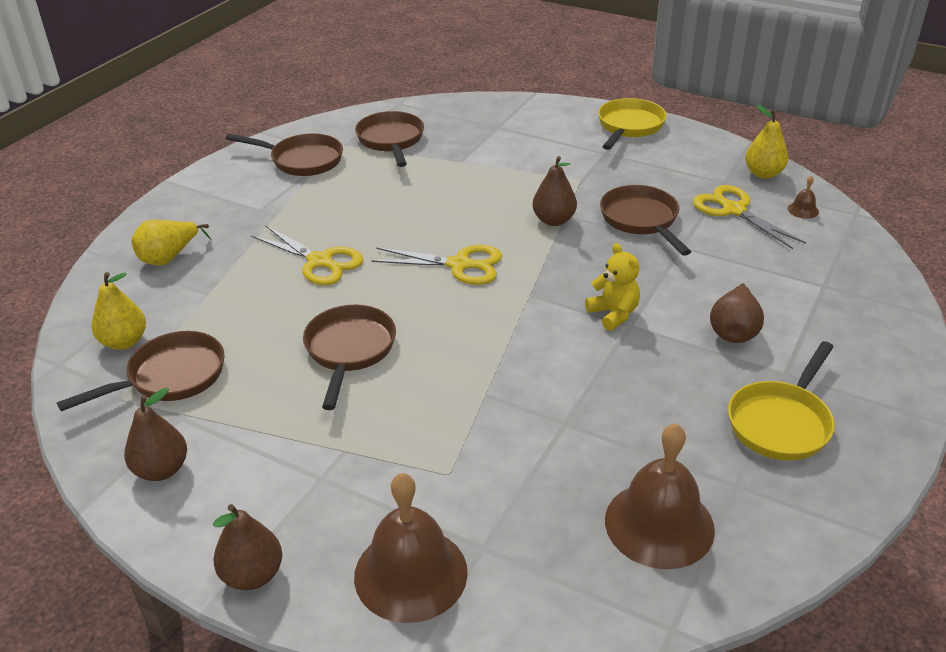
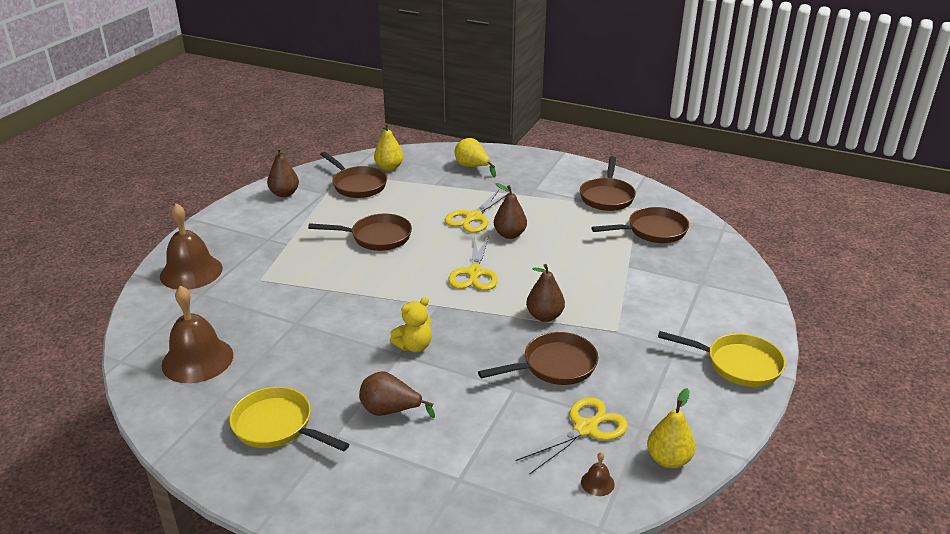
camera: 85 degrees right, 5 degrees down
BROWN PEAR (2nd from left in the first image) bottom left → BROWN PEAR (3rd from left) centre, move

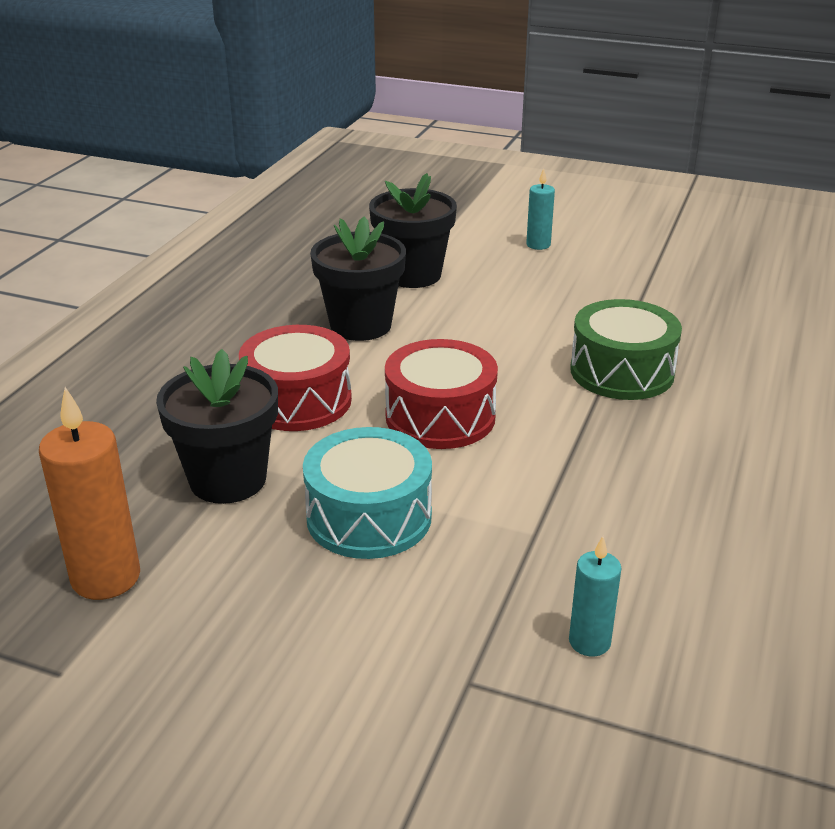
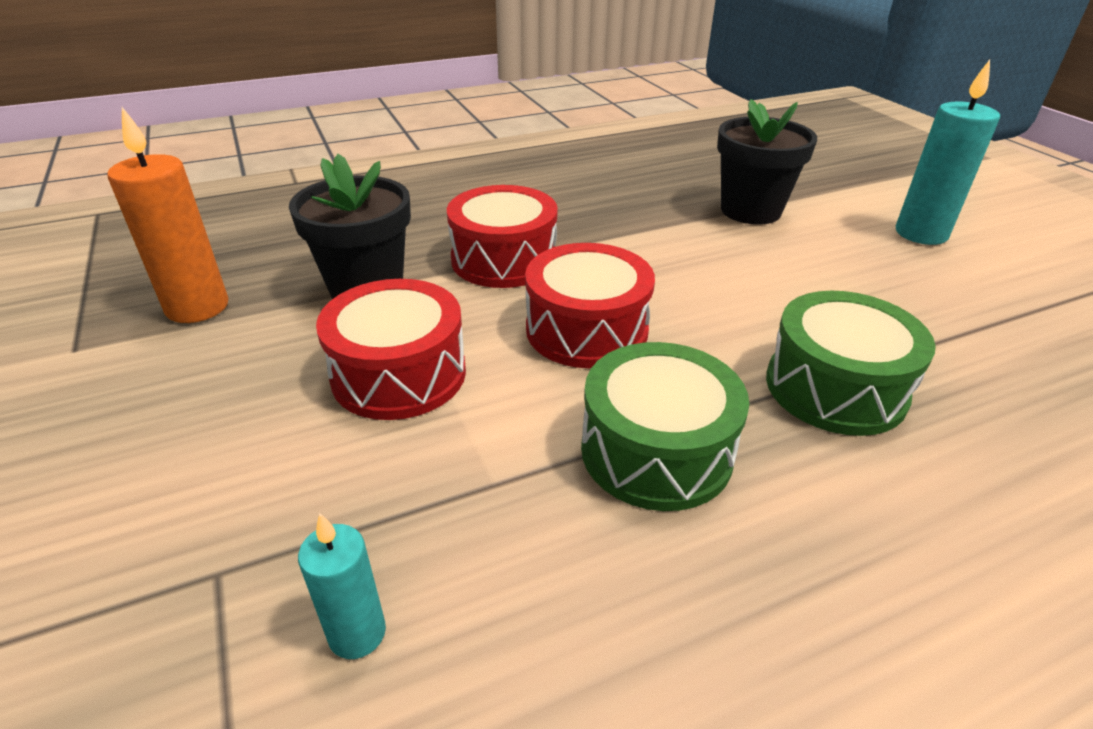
camera: 45 degrees right, 5 degrees up
BLACK FLOWER POT (2nd from left) centre → -
- → GREEN DRUM (1st from left) centre
TURQUOISE DRUM centre → RED DRUM (1st from left) centre
TURQUOISE CANDLE (1st from left in the first image) top centre → TURQUOISE CANDLE (2nd from left) top right, x1.75

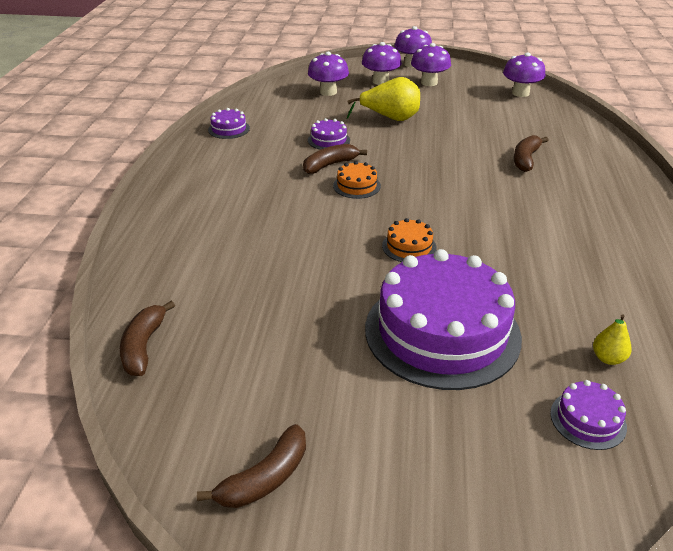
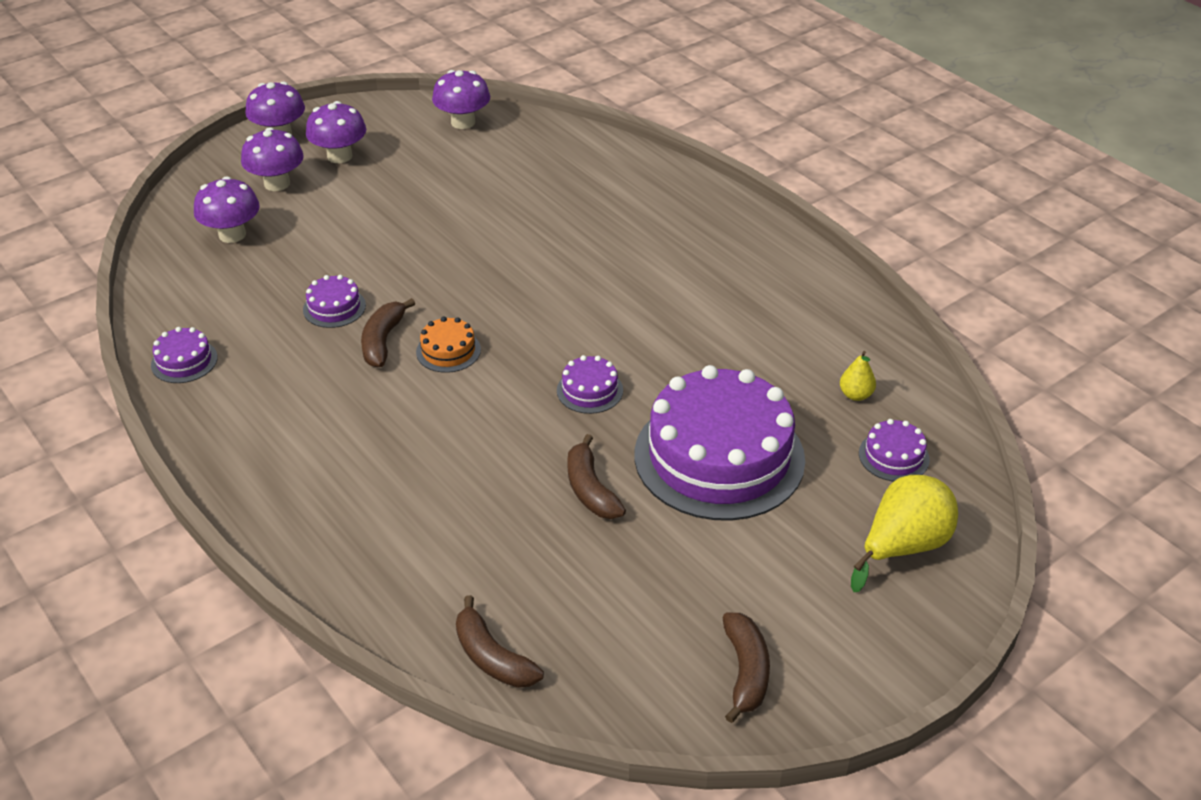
camera: 45 degrees left, 5 degrees up
YELLOW PEAR (1st from left in the first image) top centre → YELLOW PEAR (2nd from left) middle right, move
BROWN BANANA (4th from left in the first image) top right → BROWN BANANA (3rd from left) centre, move
ORANGE CAKE (2nd from left) centre → PURPLE CAKE (3rd from left) centre

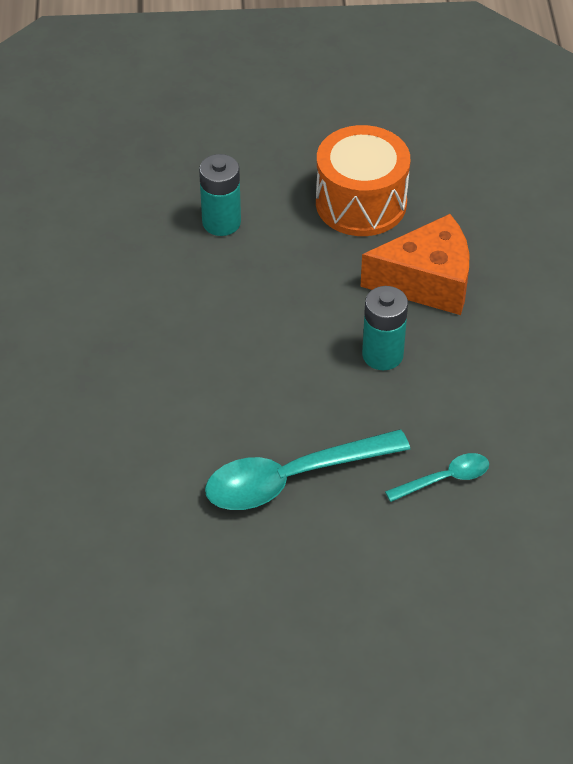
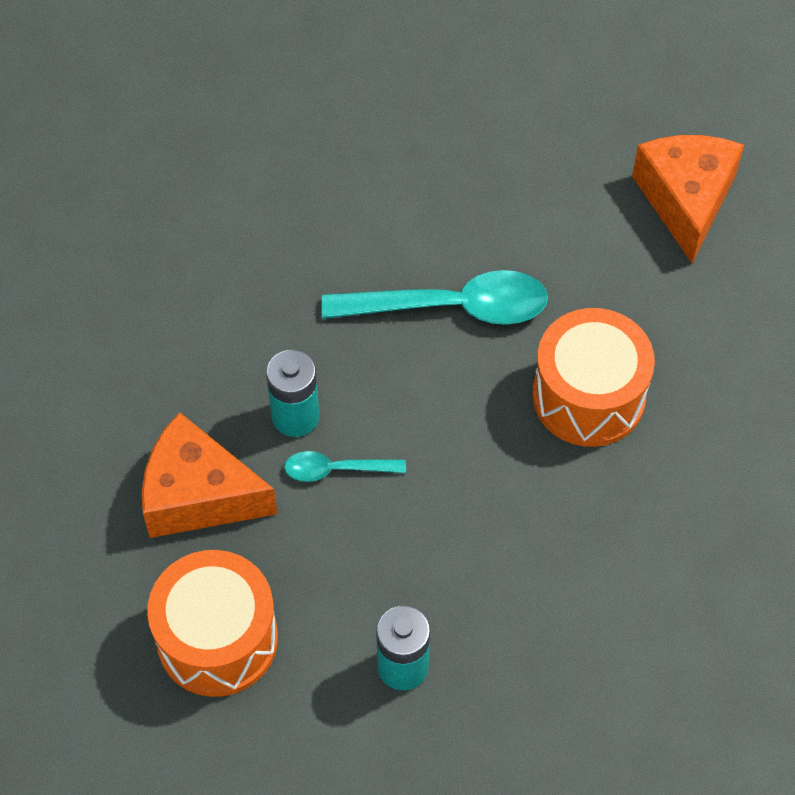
camera: 160 degrees left, 10 degrees up
- → ORANGE DRUM (2nd from left) middle right
- → ORANGE CHEESE (2nd from left) top right
TURQUOISE SPOON (2nd from left in the first image) middle right → TURQUOISE SPOON (1st from left) centre, move

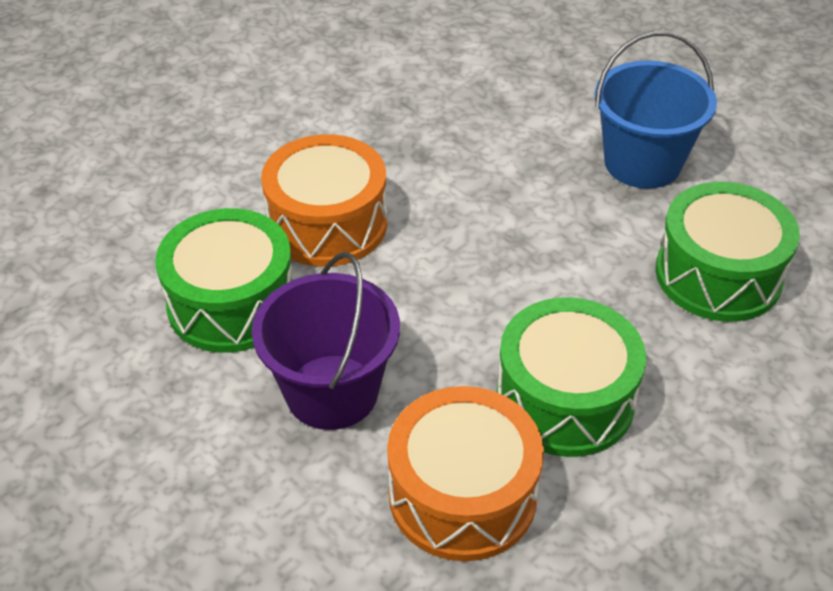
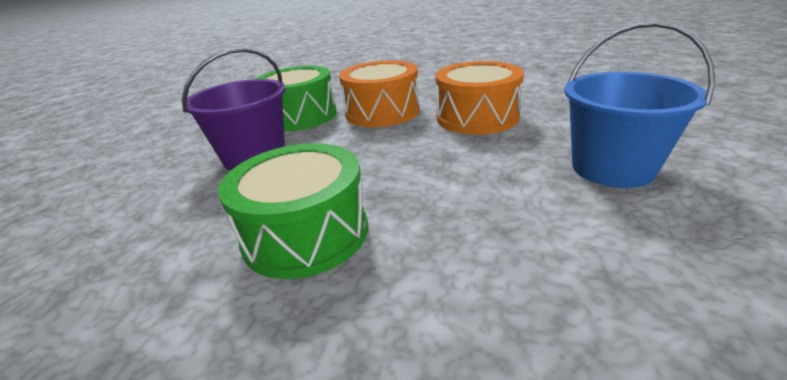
camera: 60 degrees right, 15 degrees down
GREEN DRUM (3rd from left) middle right → -
ORANGE DRUM (2nd from left) bottom centre → ORANGE DRUM (2nd from left) top centre, move

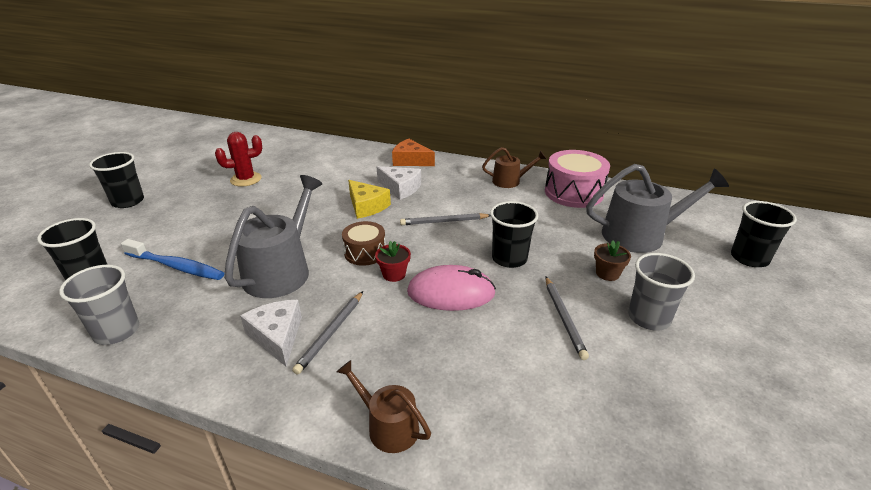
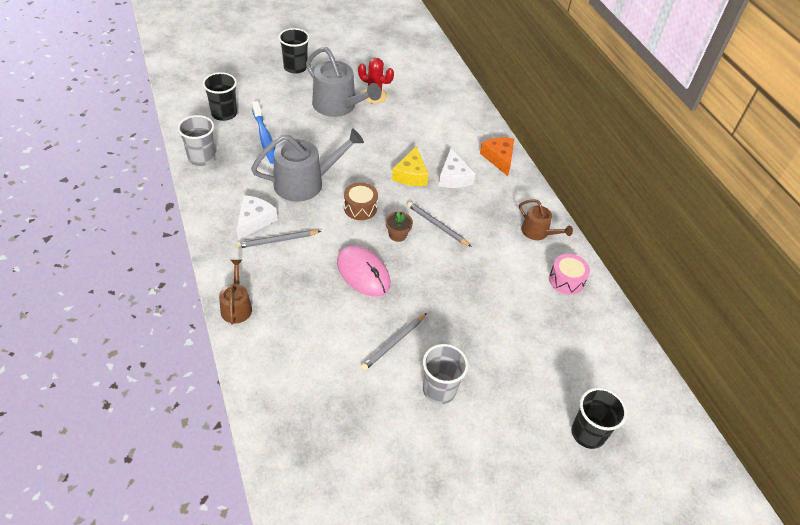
camera: 45 degrees right, 15 degrees up
RED FLOWER POT centre → -
BLACK CUP (3rd from left) centre → -
GREY WATERING CAN (2nd from left) middle right → GREY WATERING CAN (2nd from left) top centre, move
BROWN FLOWER POT middle right → BROWN FLOWER POT centre, move
PINK DRUM centre → PINK DRUM middle right, x0.61

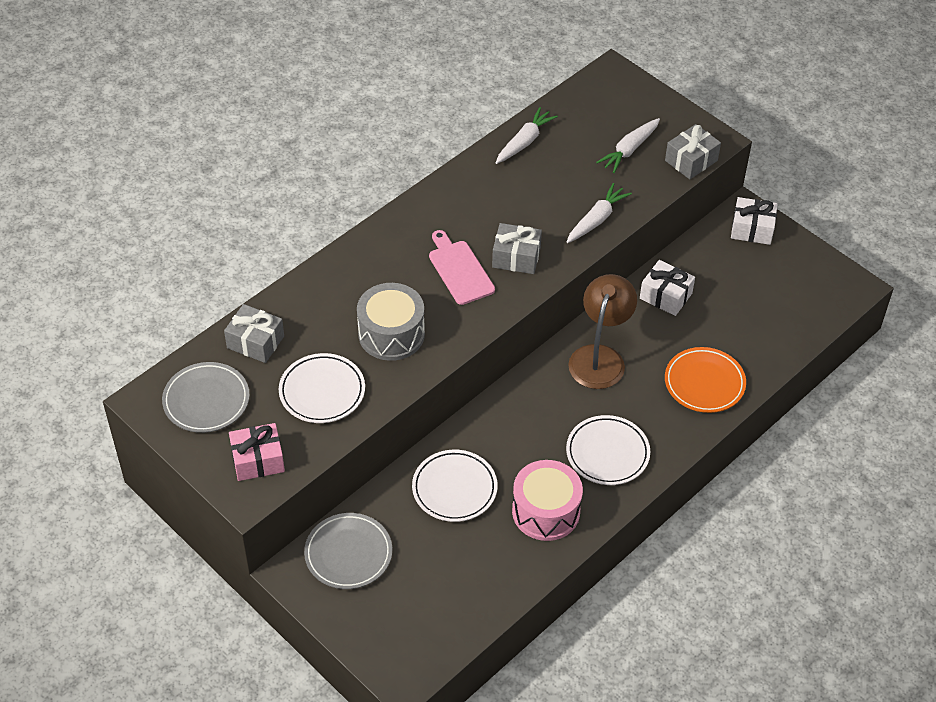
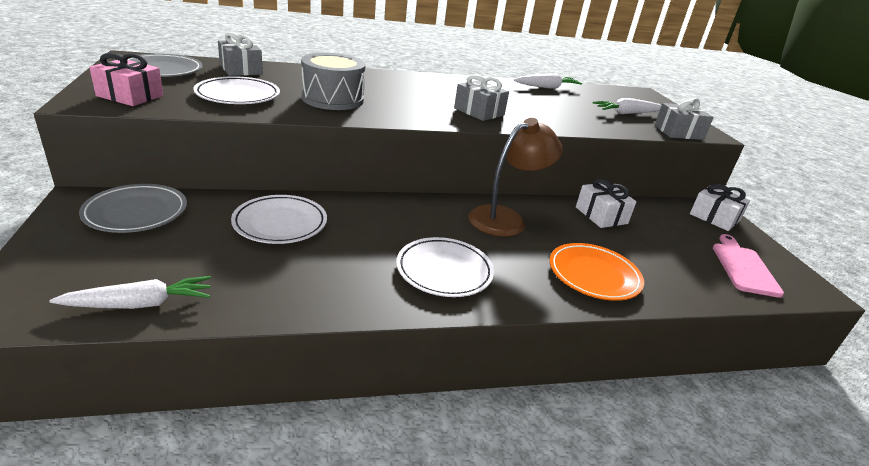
camera: 30 degrees right, 20 degrees down
PINK DRUM bottom centre → -
PINK CUTTING BOARD centre → PINK CUTTING BOARD middle right, move
WHITE CARROT (2nd from left in the first image) top centre → WHITE CARROT (1st from left) middle left, move

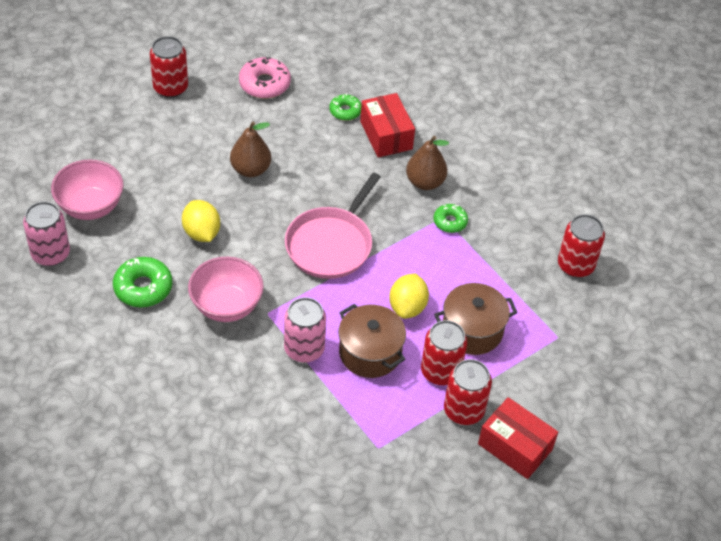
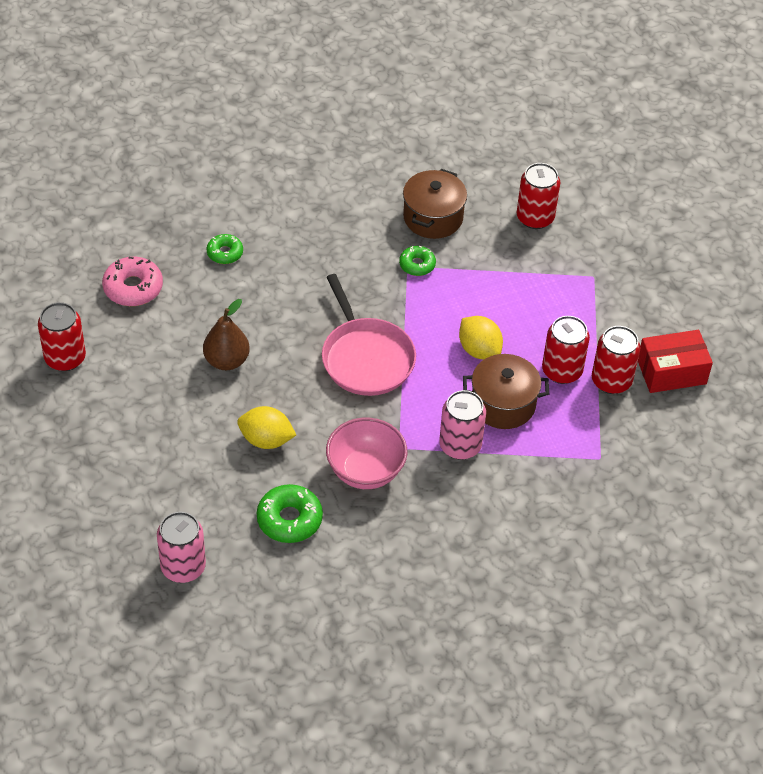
camera: 50 degrees left, 0 degrees up
PINK BOWL (1st from left) middle left → -
RED BOX (1st from left) top centre → -
BROWN PEAR (2nd from left) top centre → -
BROWN POT (2nd from left in the first image) centre → BROWN POT (1st from left) top centre, move

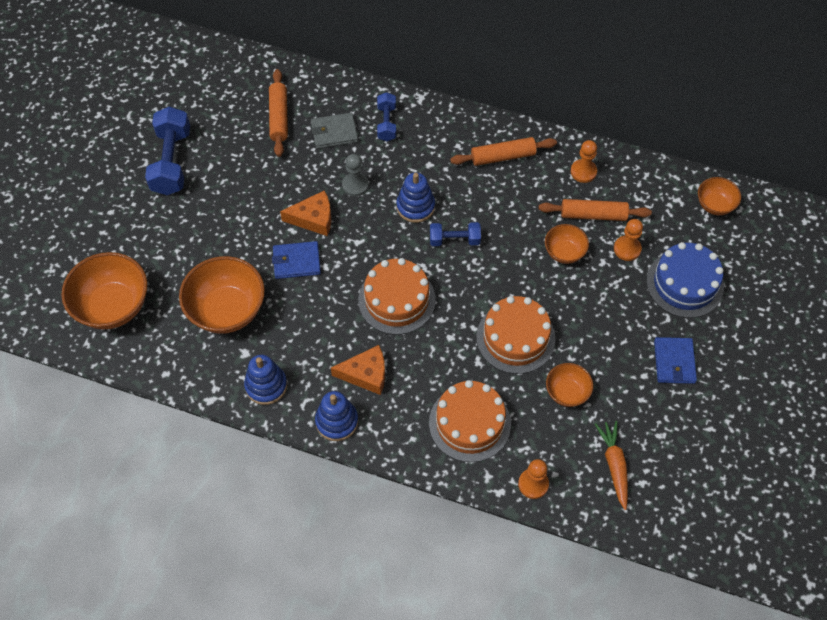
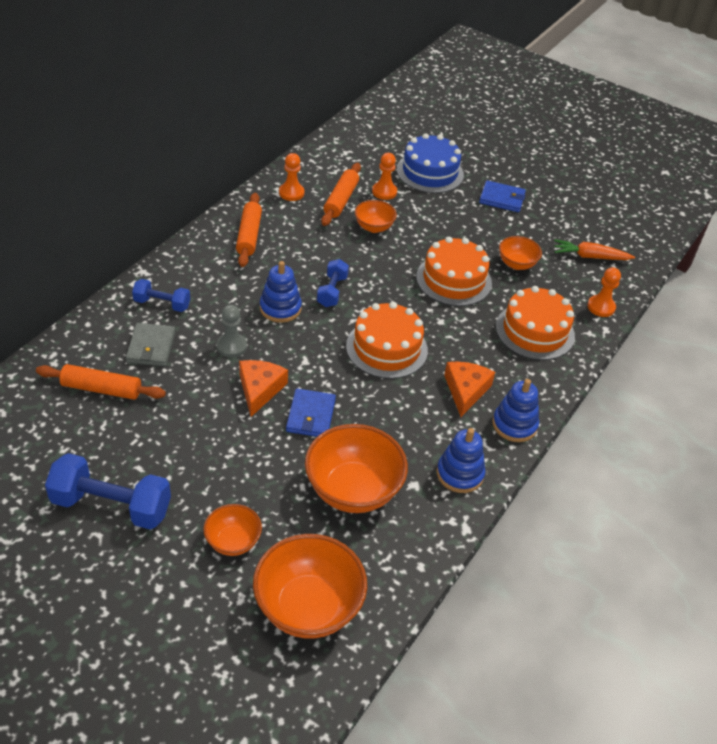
camera: 80 degrees left, 15 degrees down
ORANGE BOWL (5th from left in the first image) top right → ORANGE BOWL (1st from left) bottom left, move

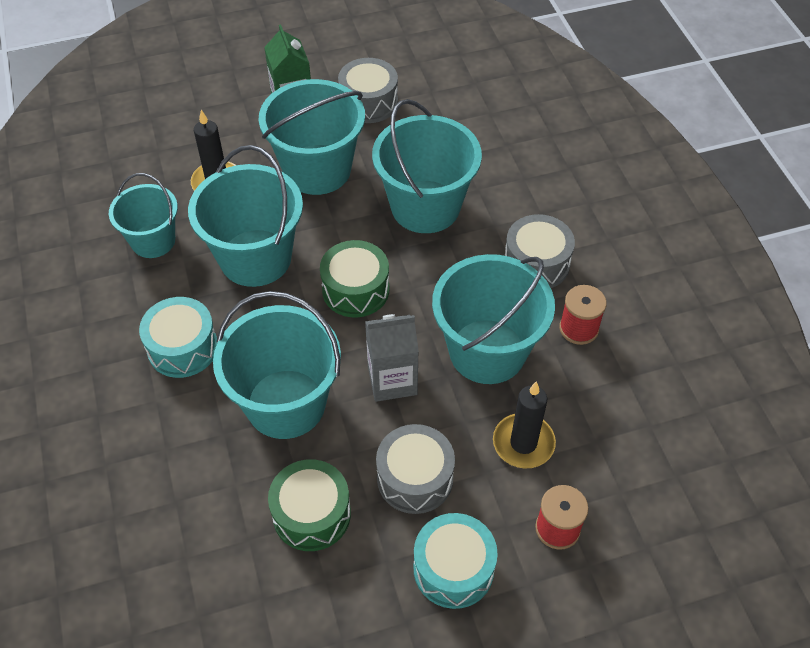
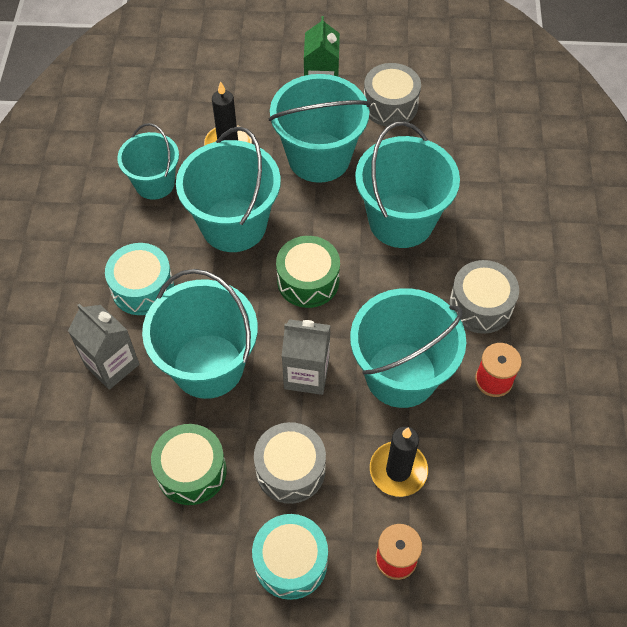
camera: 20 degrees right, 5 degrees up
- → GREY CARTON (1st from left) middle left

